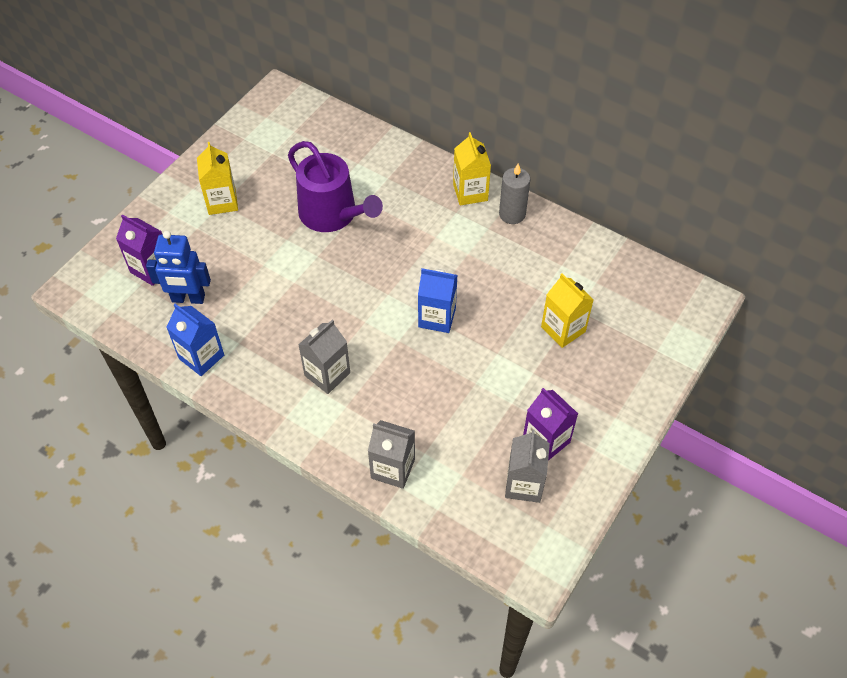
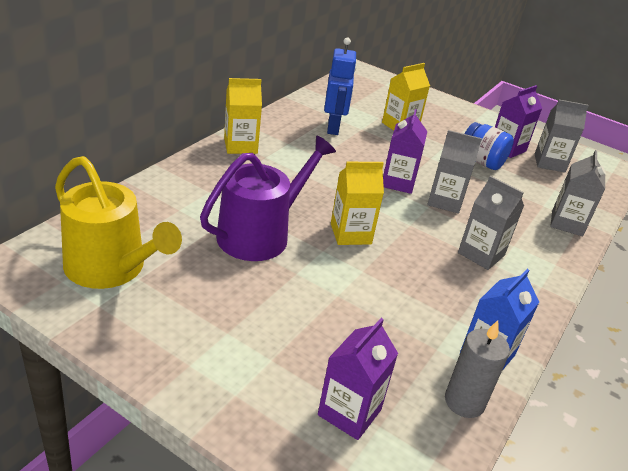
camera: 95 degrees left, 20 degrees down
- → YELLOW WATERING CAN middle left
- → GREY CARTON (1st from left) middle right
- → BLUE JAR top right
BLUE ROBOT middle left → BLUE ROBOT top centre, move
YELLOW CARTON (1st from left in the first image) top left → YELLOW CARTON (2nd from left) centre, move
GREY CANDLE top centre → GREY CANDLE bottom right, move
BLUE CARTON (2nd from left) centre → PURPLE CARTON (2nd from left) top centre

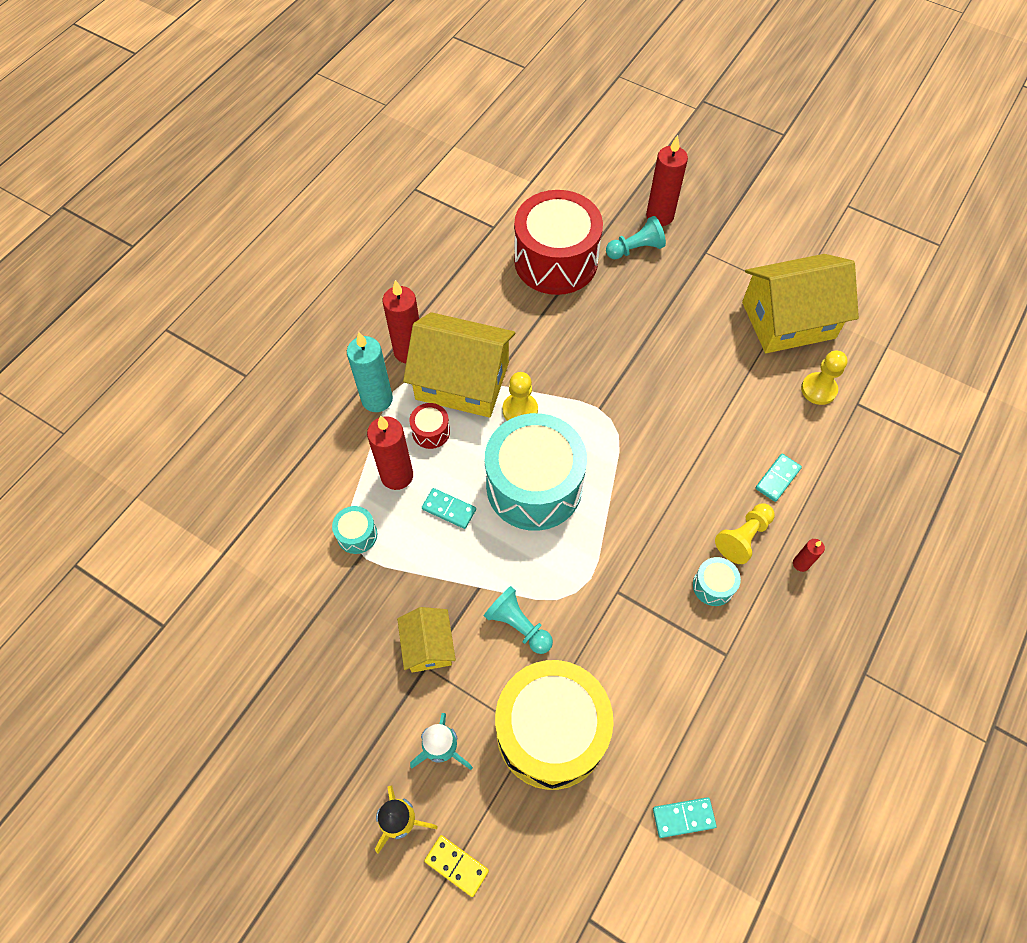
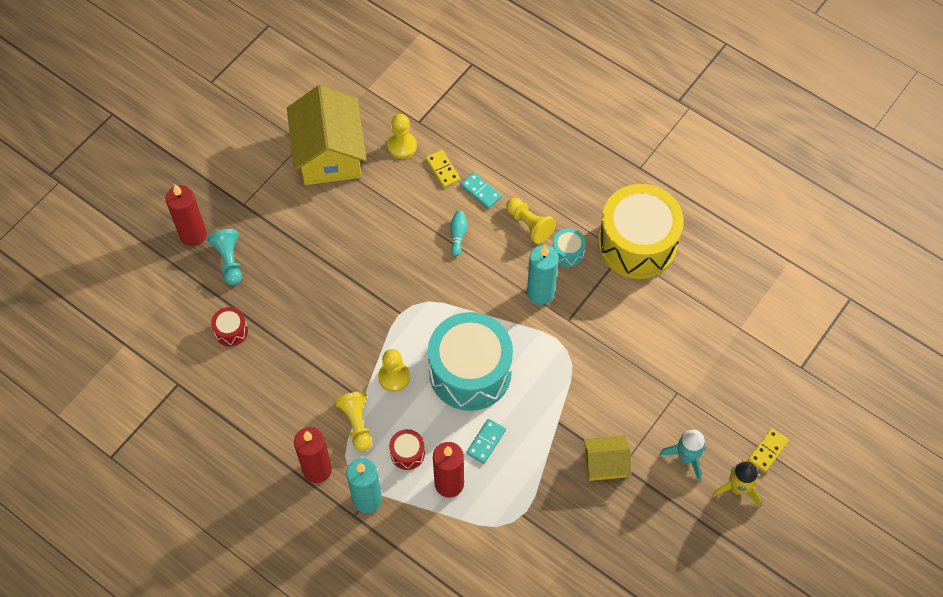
camera: 85 degrees left, 0 degrees up
TURQUOISE DRUM (1st from left) centre → -
TURQUOISE PAWN (1st from left) centre → -
TURQUOISE DOMINO (2nd from left) bottom right → -
RED CANDLE (4th from left) middle right → -
- → YELLOW DOMINO (1st from left) top centre
- → TURQUOISE BOWLING PIN centre
- → TURQUOISE CANDLE (2nd from left) centre
YELLOW DRUM bottom centre → YELLOW DRUM middle right, move
YELLOW HOUSE (2nd from left) centre → YELLOW PAWN (1st from left) bottom centre
RED DRUM (2nd from left in the first image) top centre → RED DRUM (1st from left) middle left, x0.41

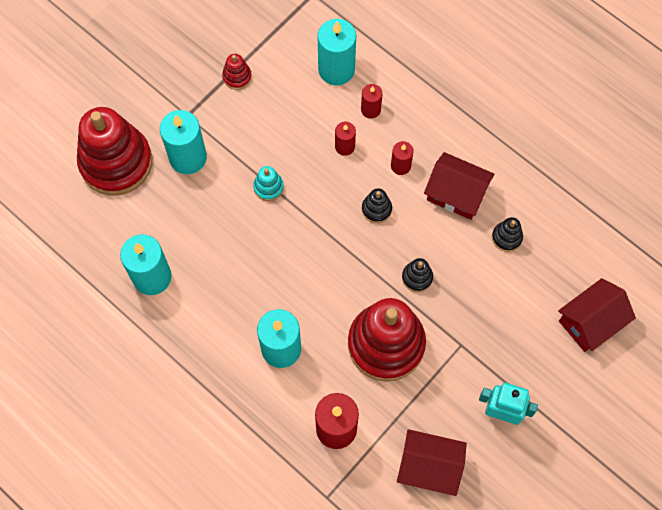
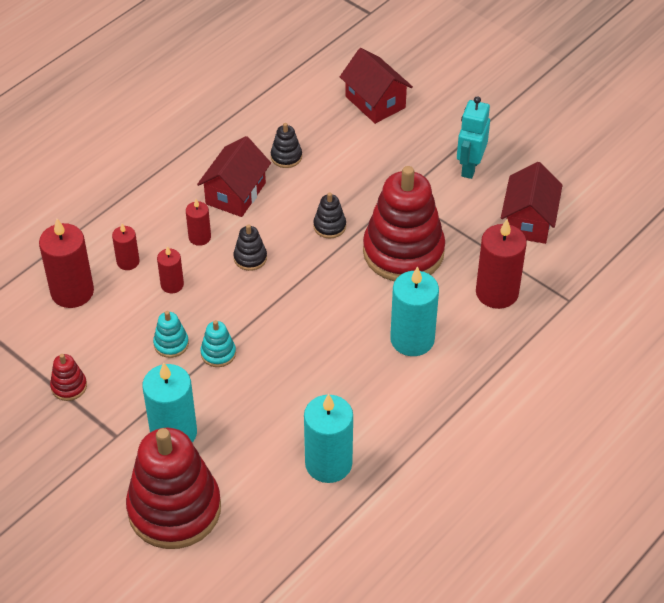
camera: 90 degrees left, 20 degrees down
- → TURQUOISE STACKING TOY (1st from left) middle left
TURQUOISE CANDLE (4th from left) top centre → RED CANDLE (1st from left) middle left

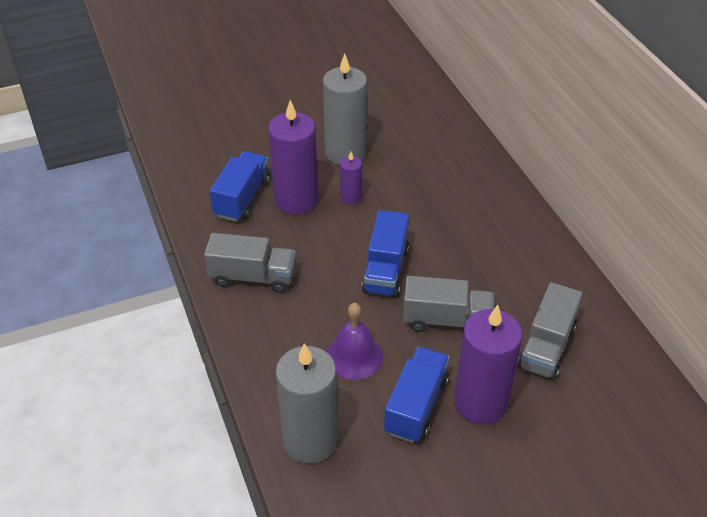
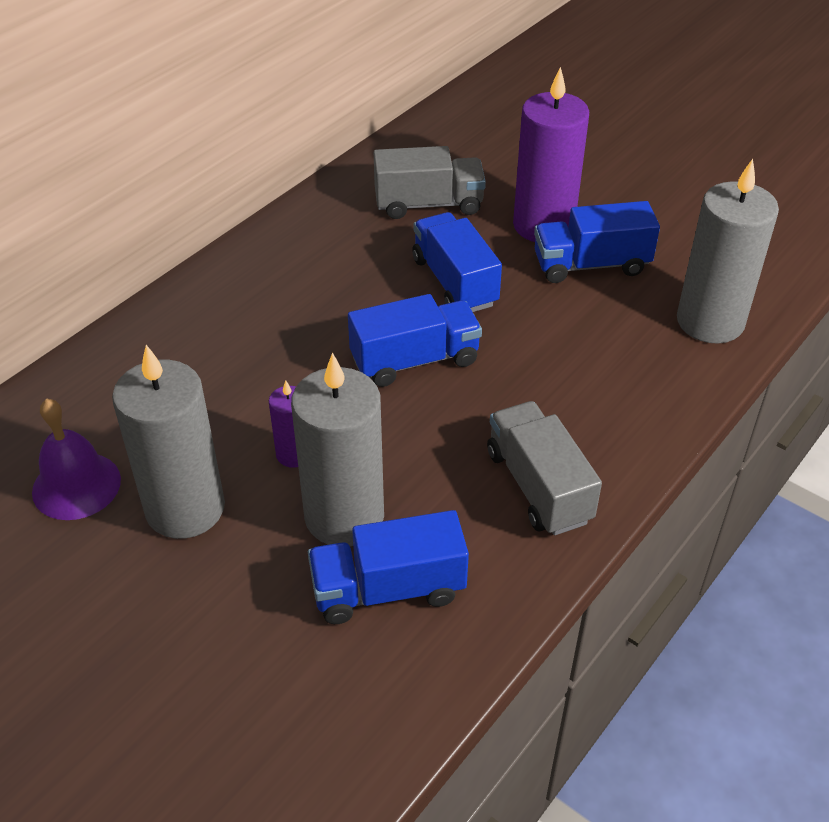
camera: 120 degrees left, 0 degrees up
PURPLE BELL centre → PURPLE BELL middle left, move
PURPLE CANDLE (1st from left) top centre → GREY CANDLE (2nd from left) centre
GREY TRUCK (2nd from left) centre → BLUE TRUCK (3rd from left) top centre

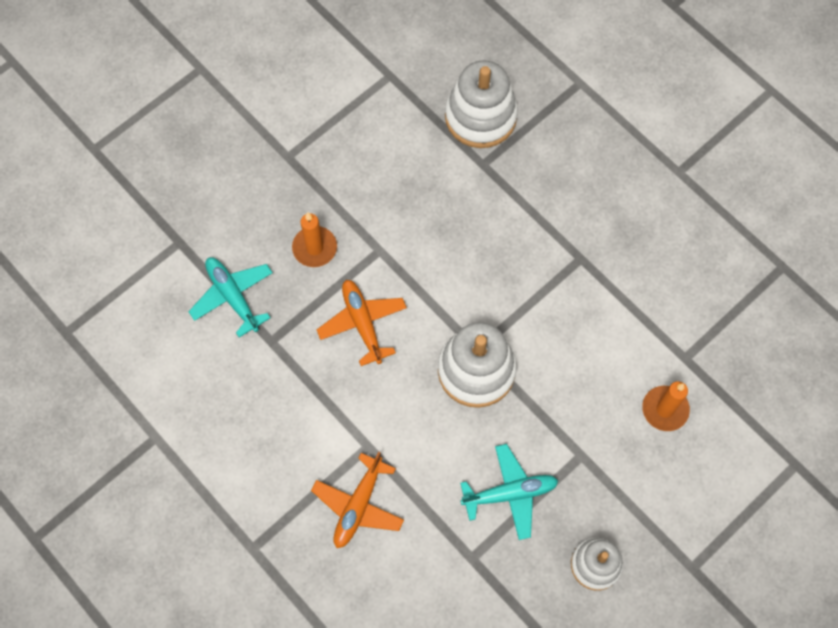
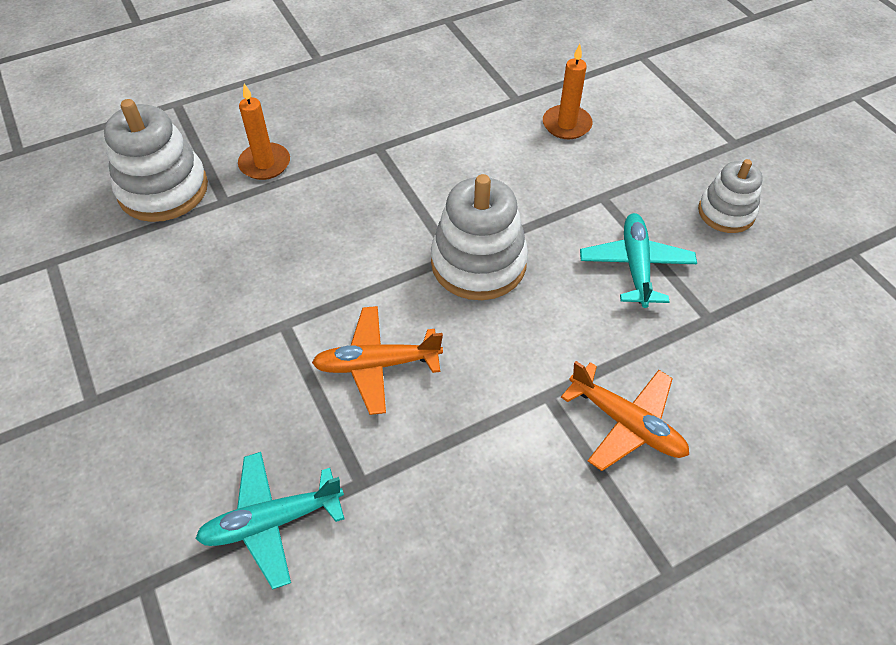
camera: 75 degrees left, 15 degrees down
ORANGE CANDLE (1st from left) centre → ORANGE CANDLE (1st from left) top left, move

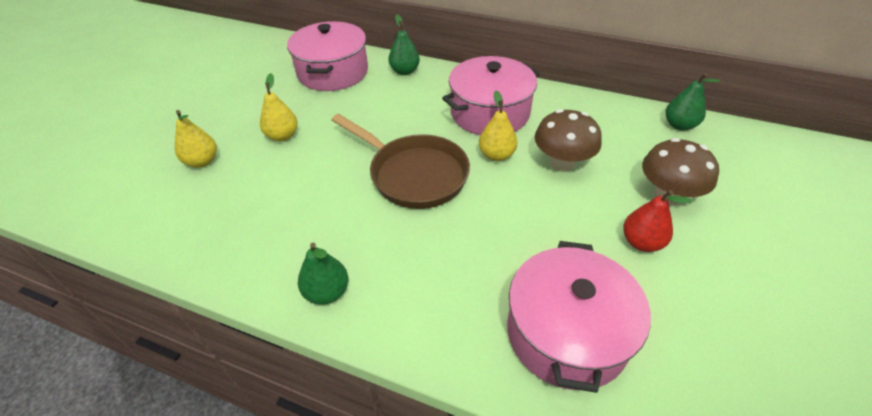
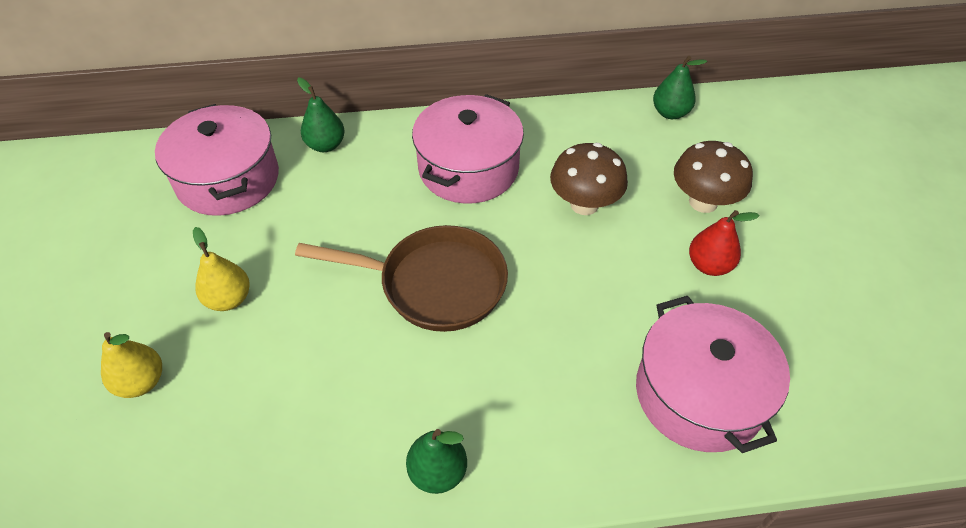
camera: 30 degrees left, 5 degrees up
YELLOW PEAR (3rd from left) top centre → -

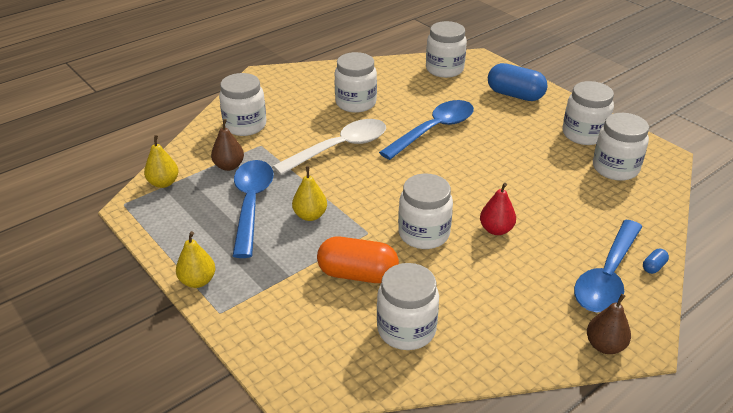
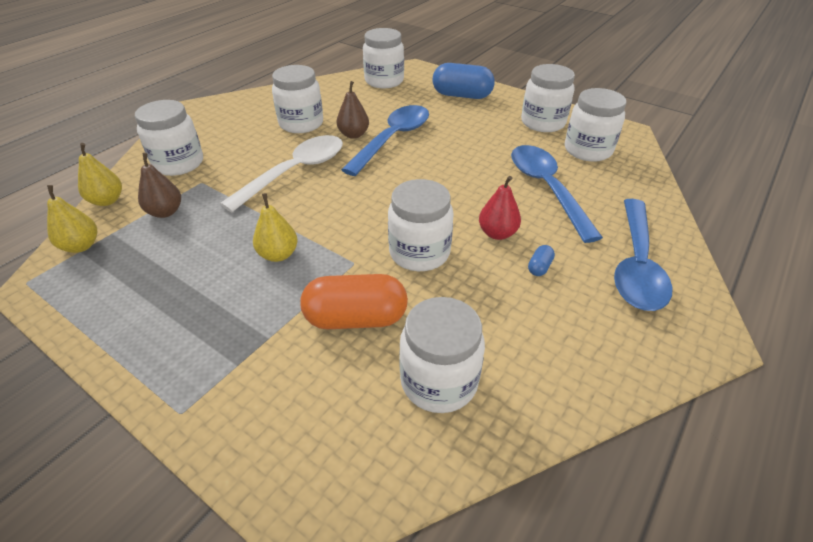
camera: 15 degrees left, 5 degrees up
YELLOW PEAR (2nd from left) middle left → YELLOW PEAR (2nd from left) top left, move
BLUE SPOON (1st from left in the first image) centre → BLUE SPOON (2nd from left) middle right, move
BROWN PEAR (2nd from left) bottom right → BROWN PEAR (2nd from left) top centre, move
BLUE CAPSULE (2nd from left) middle right → BLUE CAPSULE (2nd from left) centre, move

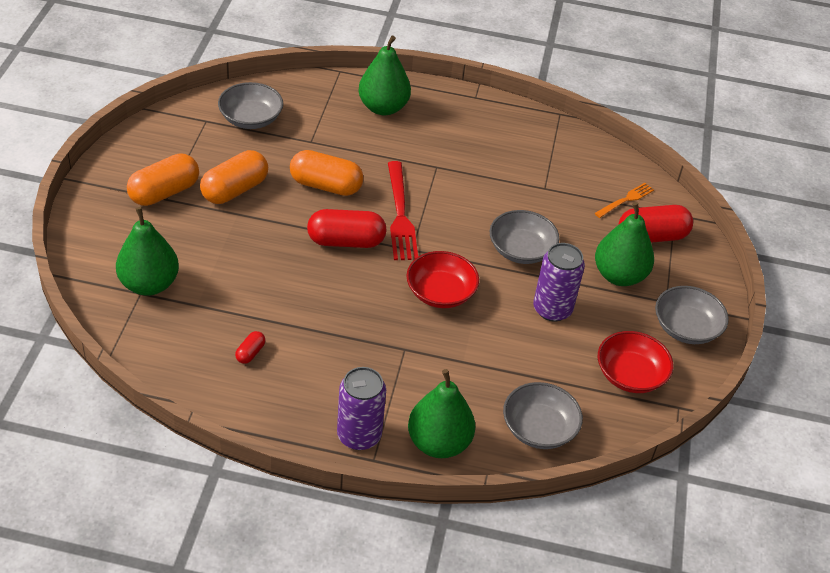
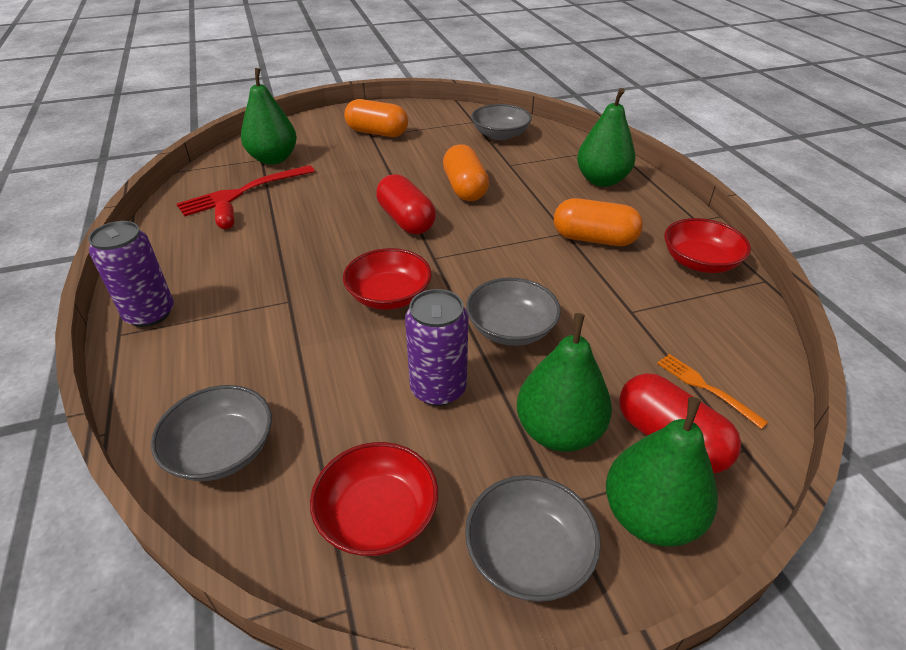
camera: 65 degrees right, 5 degrees down
- → RED BOWL (3rd from left) middle right
ORANGE CAPSULE (2nd from left in the first image) top left → ORANGE CAPSULE (3rd from left) centre, move
RED FORK centre → RED FORK top left, move
GREEN PEAR (3rd from left in the first image) bottom centre → GREEN PEAR (4th from left) bottom right, move
RED CAPSULE (1st from left) middle left → RED CAPSULE (1st from left) top left, 75 degrees clockwise
ORANGE FORK middle right, 150 degrees counterclockwise

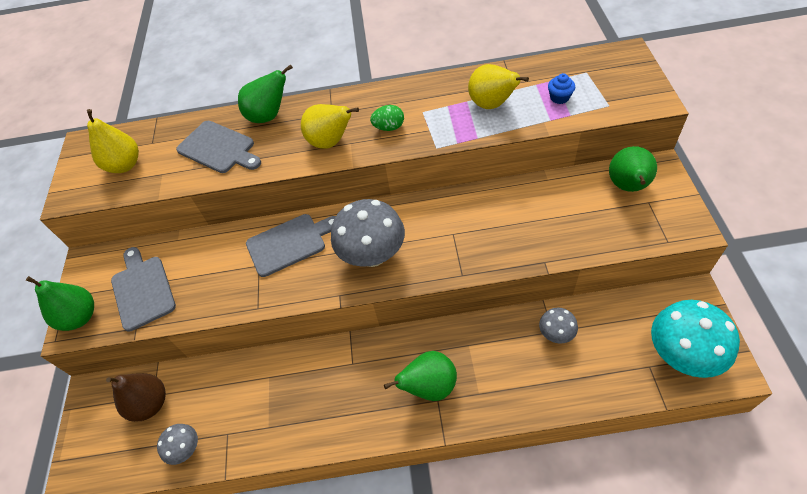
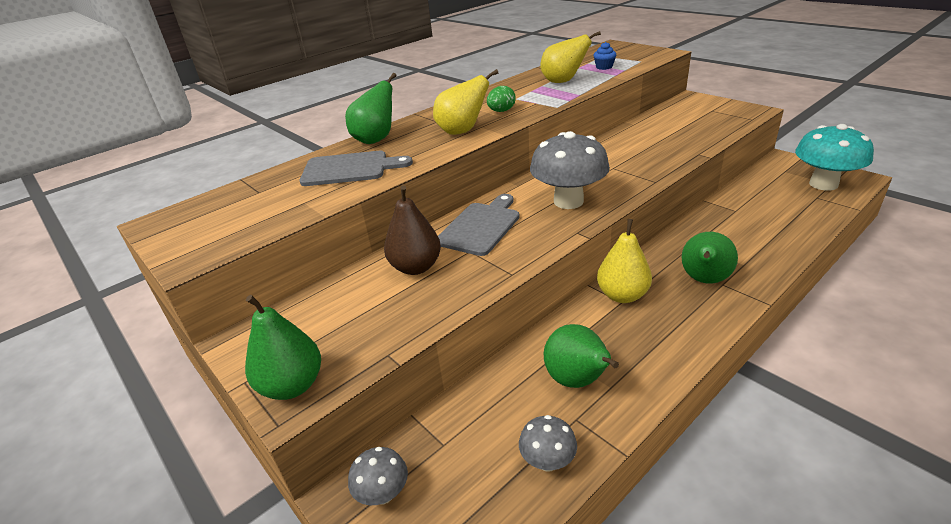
camera: 40 degrees left, 20 degrees down
GREY CUTTING BOARD (1st from left) middle left → -
YELLOW PEAR (1st from left in the first image) top left → YELLOW PEAR (3rd from left) centre, move
BROWN PEAR bottom left → BROWN PEAR centre, move
GREY MUSHROOM (3rd from left in the first image) middle right → GREY MUSHROOM (1st from left) bottom centre, move
GREEN PEAR (4th from left in the first image) middle right → GREEN PEAR (3rd from left) bottom centre, move

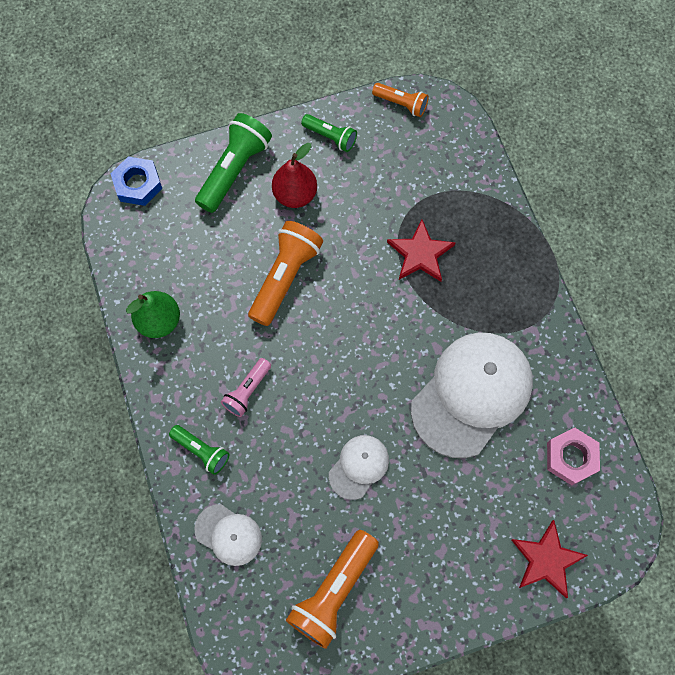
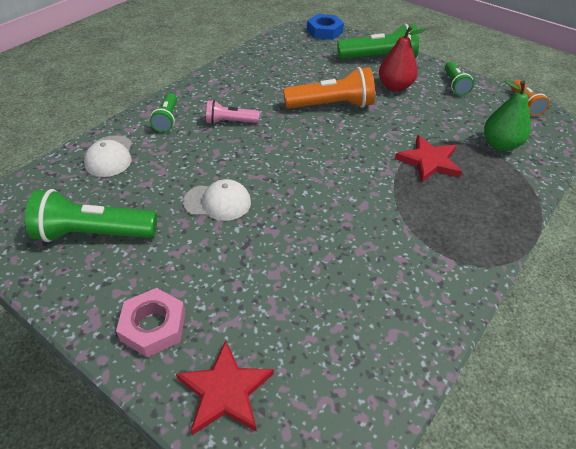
camera: 55 degrees right, 25 degrees down
WHITE CAP (3rd from left) middle right → -
GREEN PEAR middle left → GREEN PEAR top right, move
PINK NUT bottom right → PINK NUT bottom left, move
ORANGE FLASHLIGHT (2nd from left) bottom centre → GREEN FLASHLIGHT (1st from left) middle left

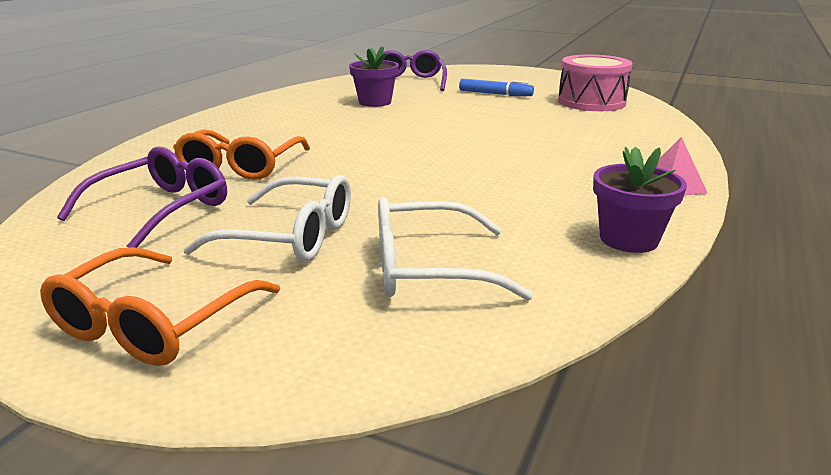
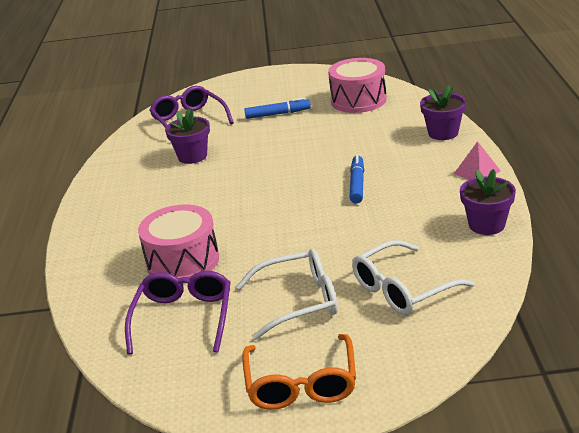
camera: 25 degrees left, 5 degrees up
- → BLUE MARKER (2nd from left) centre
- → PURPLE FLOWER POT (2nd from left) top right
ORANGE GLASSES (2nd from left) top left → PINK DRUM (1st from left) middle left

